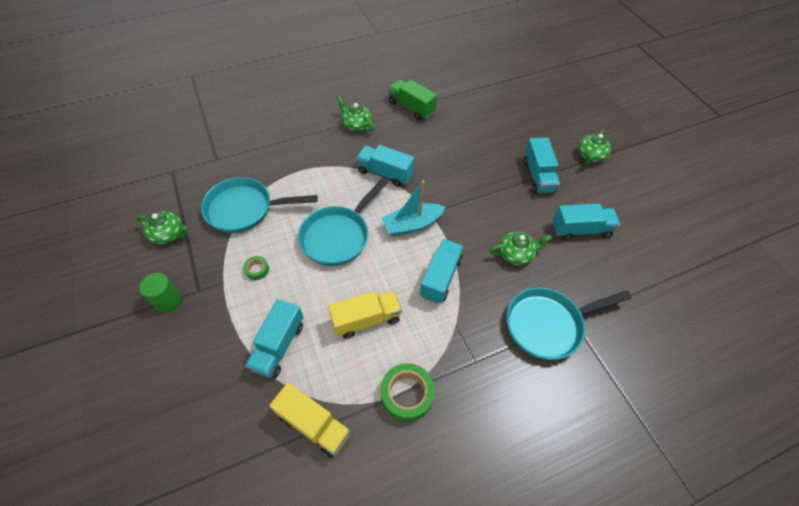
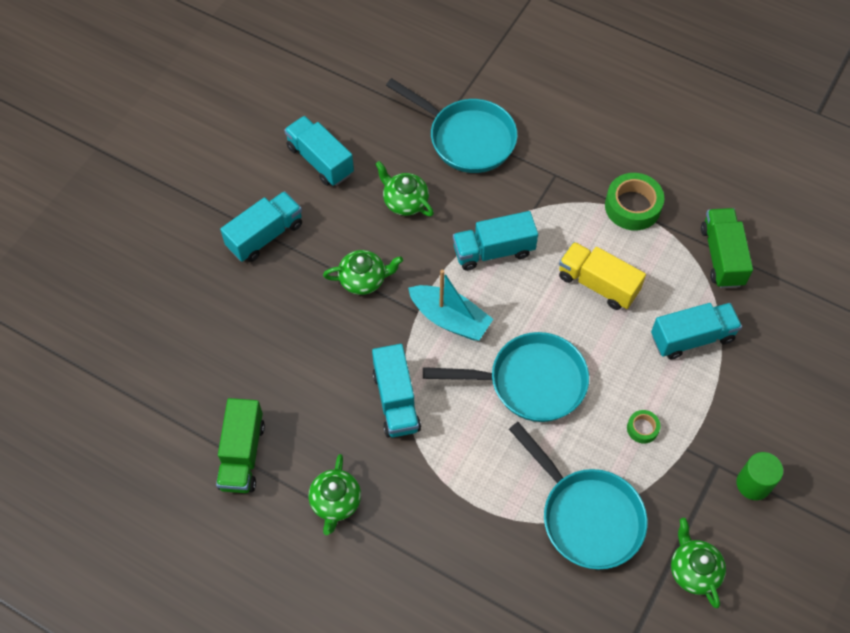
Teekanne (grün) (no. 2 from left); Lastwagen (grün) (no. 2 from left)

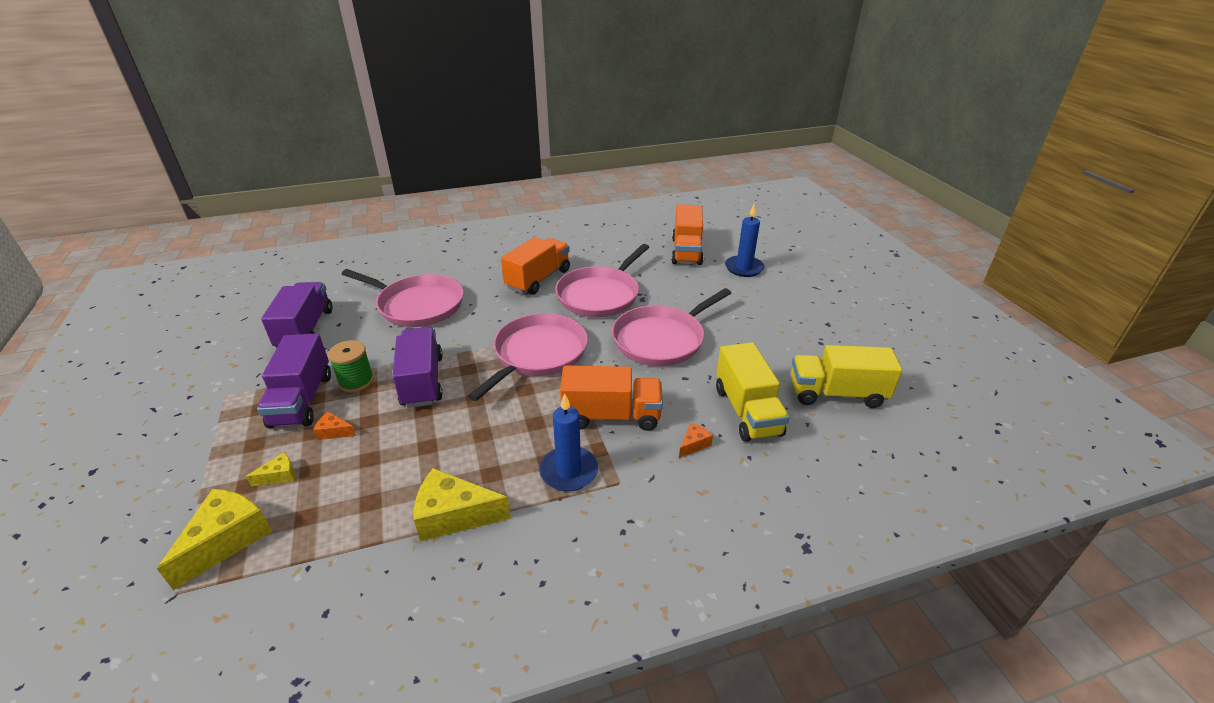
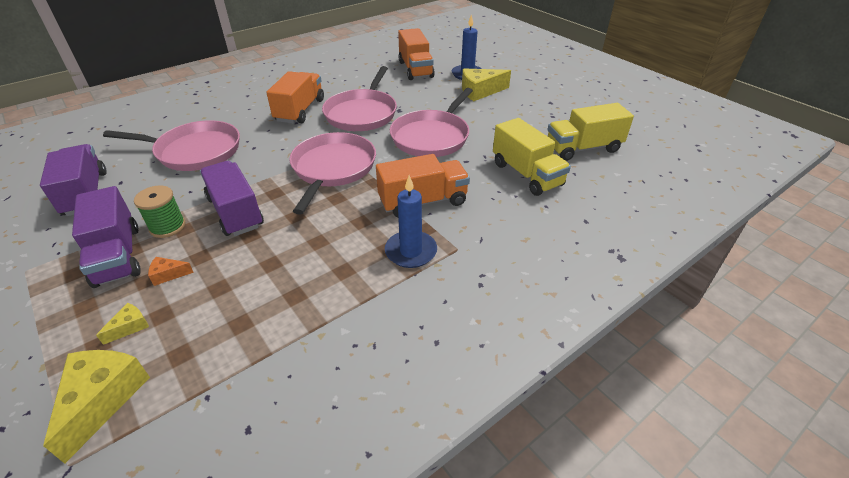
Käse (gelb) (no. 3 from left); Käse (orange) (no. 2 from left in the first image)

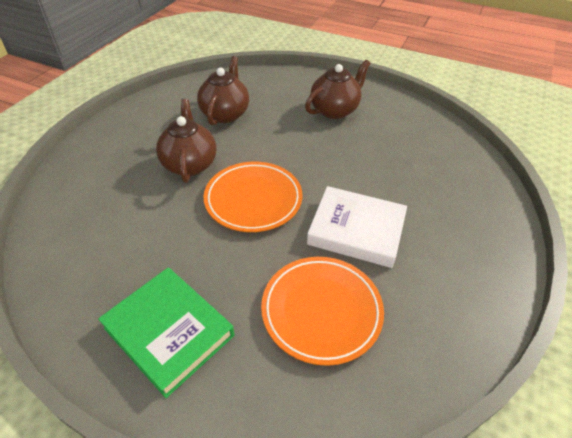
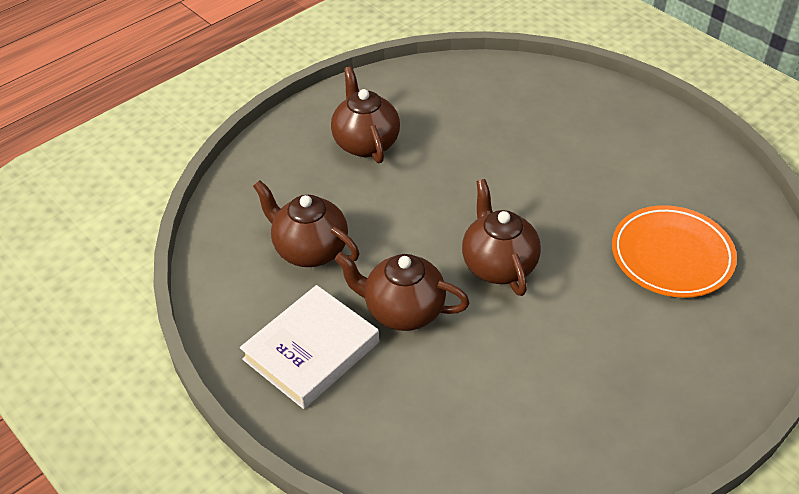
Buch (weiß); Teekanne (braun) (no. 4 from left); Buch (grün)

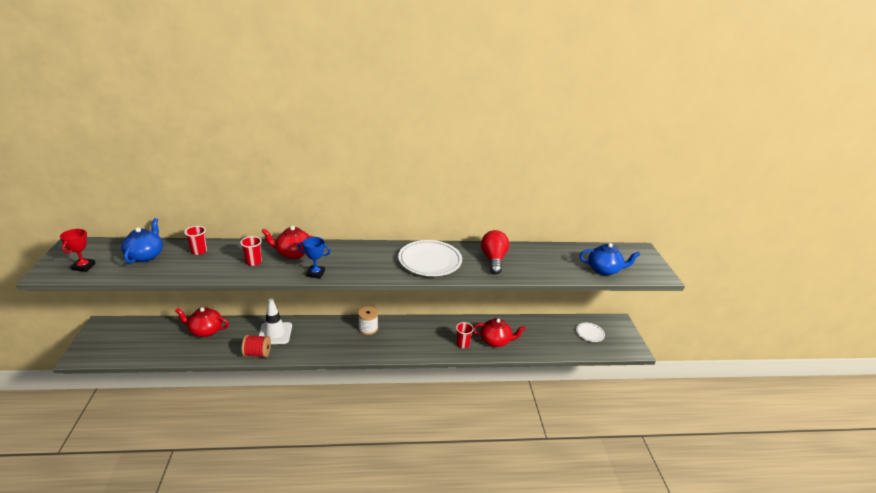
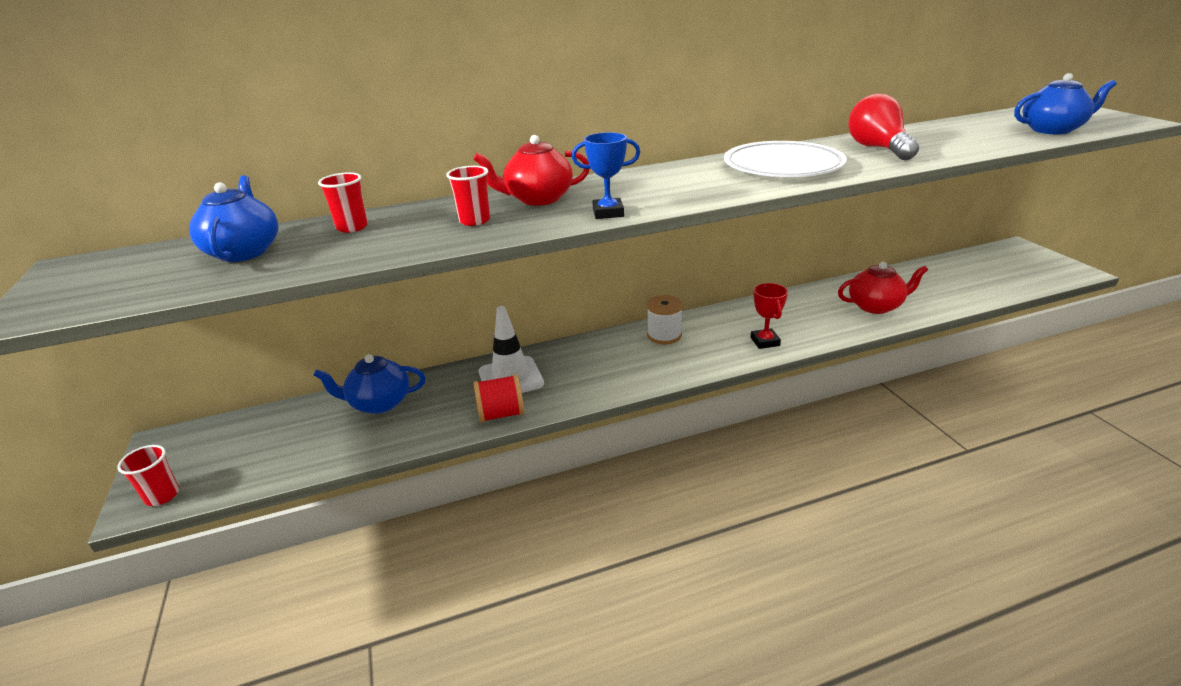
Becher (rot) (no. 1 from left); Teekanne (blau) (no. 2 from left); Pokal (rot); Teller (weiß) (no. 2 from left in the first image)

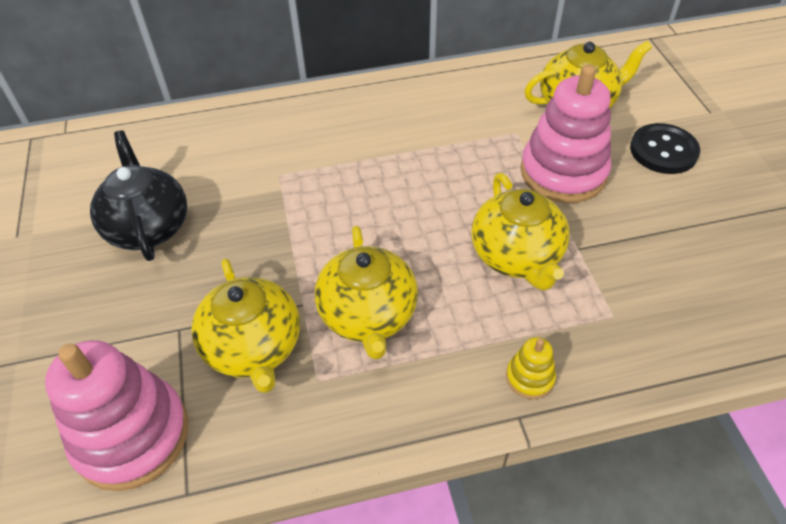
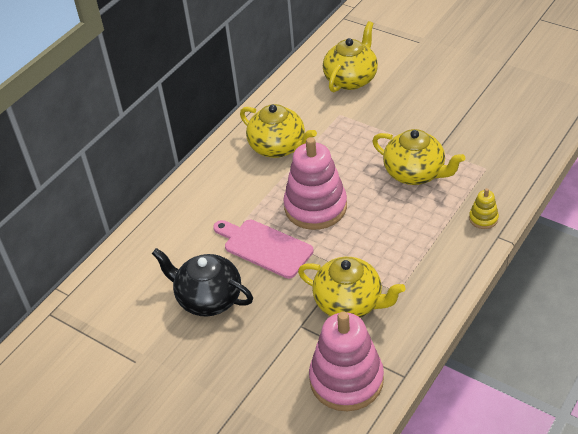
Schneidebrett (rosa); Teekanne (gelb) (no. 1 from left); Stapelspielzeug (rosa) (no. 1 from left); Knopf (schwarz)

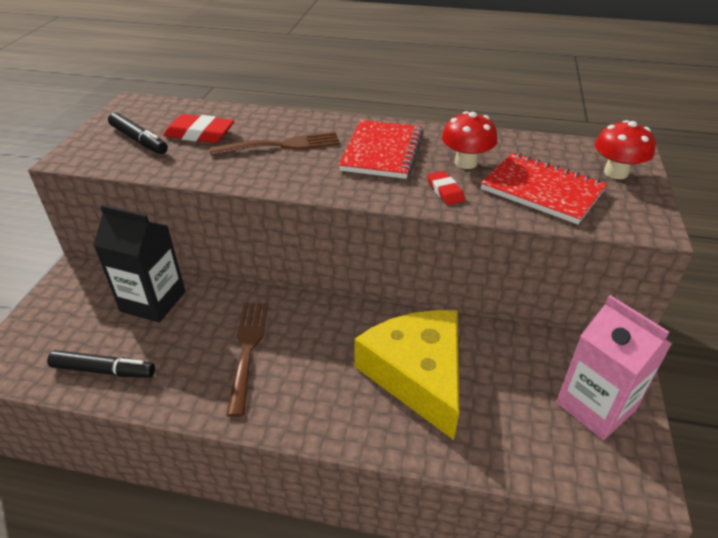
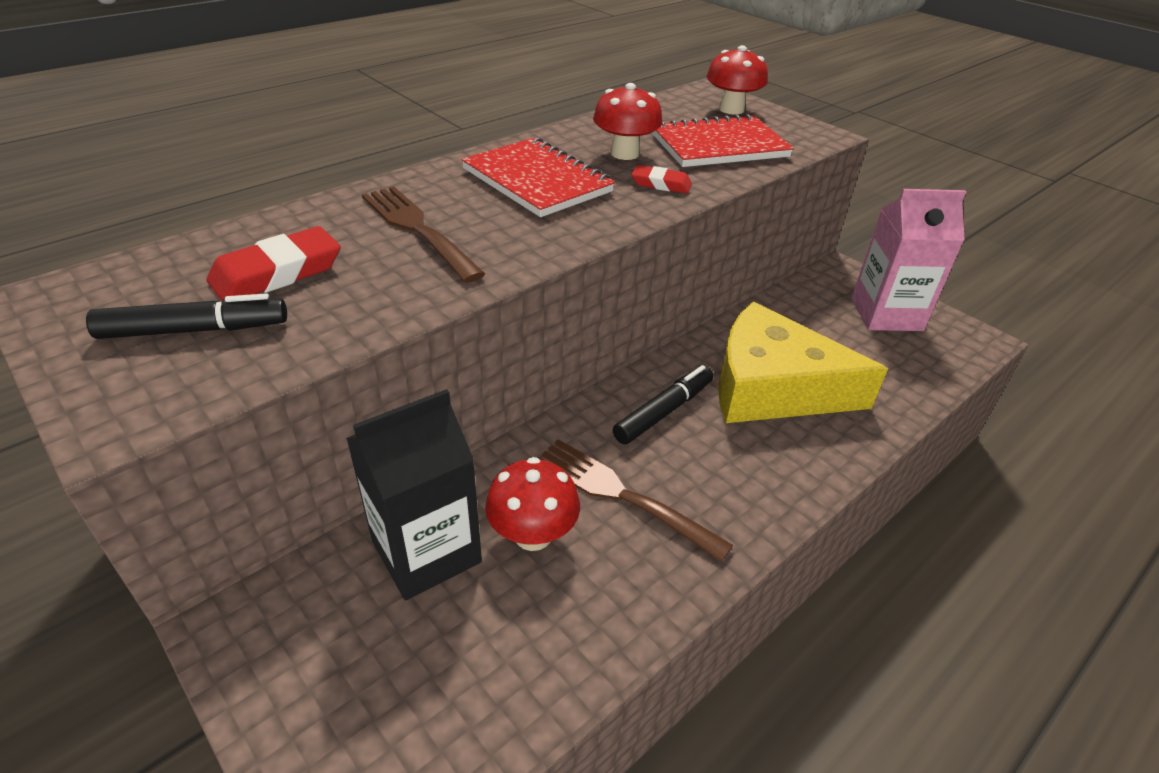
Gabel (braun) (no. 1 from left); Pilz (rot) (no. 1 from left); Filzstift (schwarz) (no. 2 from left)

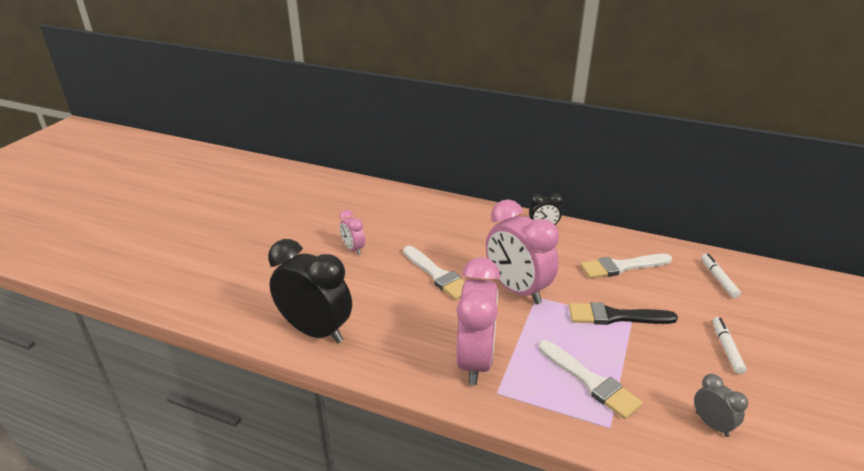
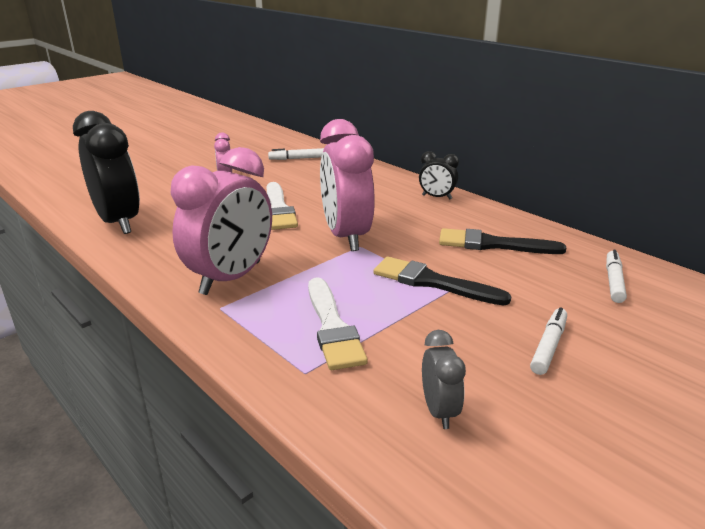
Filzstift (weiß) (no. 1 from left); Pinsel (schwarz) (no. 2 from left)

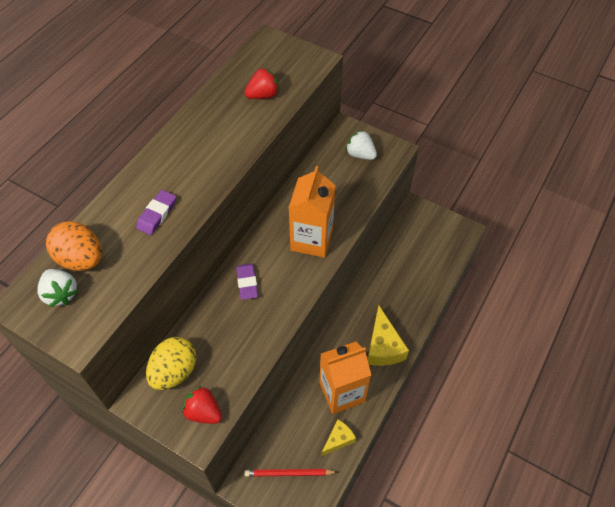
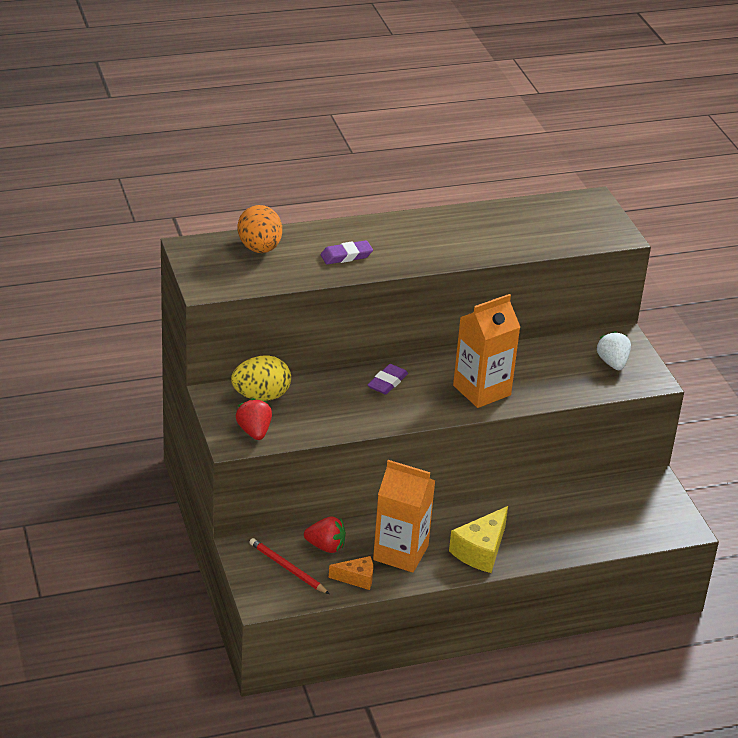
Erdbeere (rot) (no. 2 from left); Käse (orange); Erdbeere (weiß) (no. 1 from left in the first image)

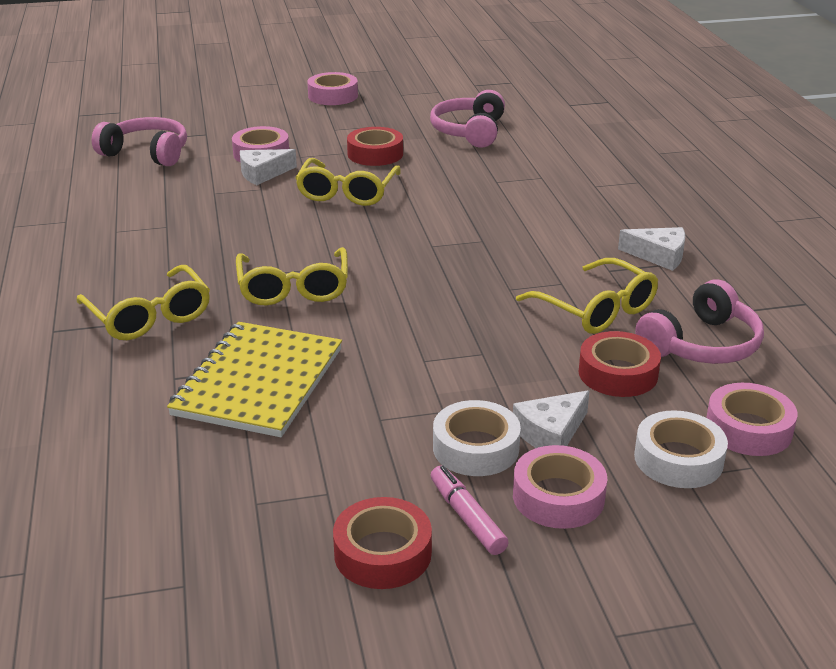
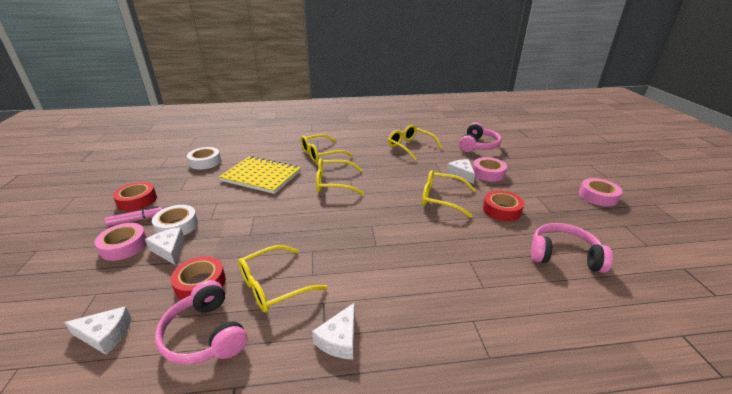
Käse (weiß) (no. 1 from left); Klebeband (weiß) (no. 2 from left); Brille (gelb) (no. 4 from left)

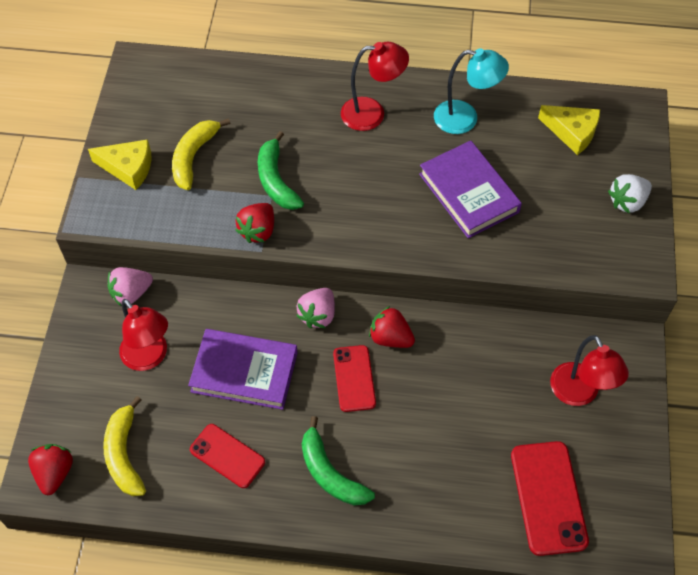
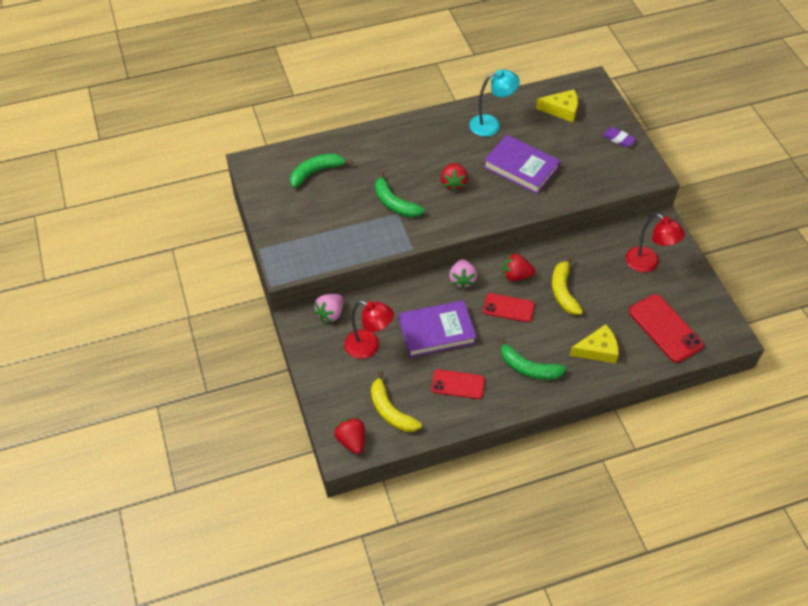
Banane (grün) (no. 1 from left); Erdbeere (rot) (no. 2 from left); Handy (rot) (no. 2 from left); Banane (gelb) (no. 2 from left); Käse (gelb) (no. 2 from left); Radiergummi (lila); Lampe (rot) (no. 2 from left in the first image)

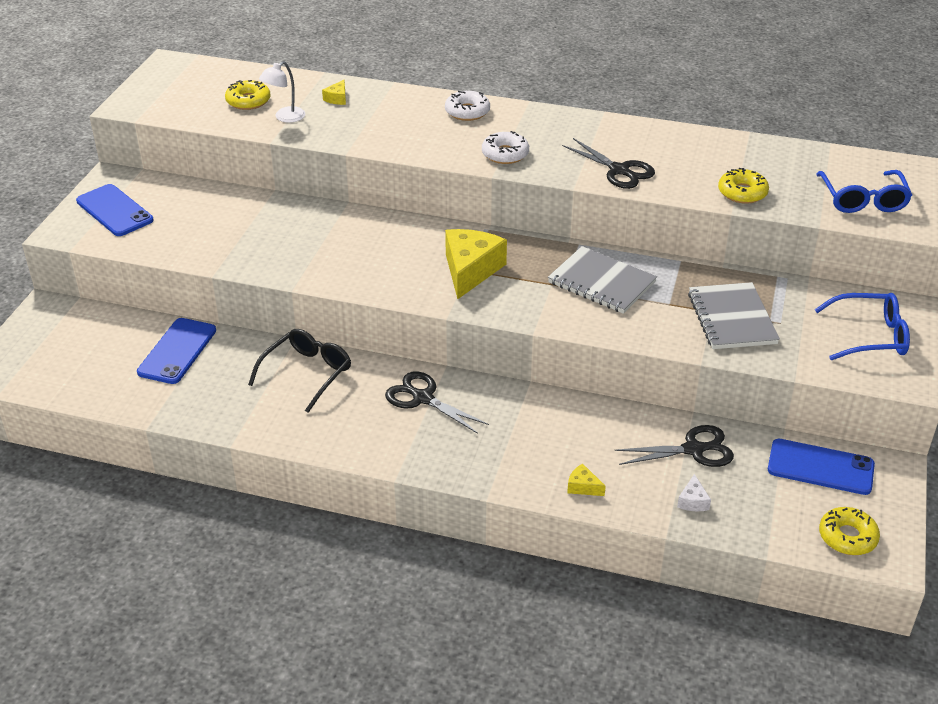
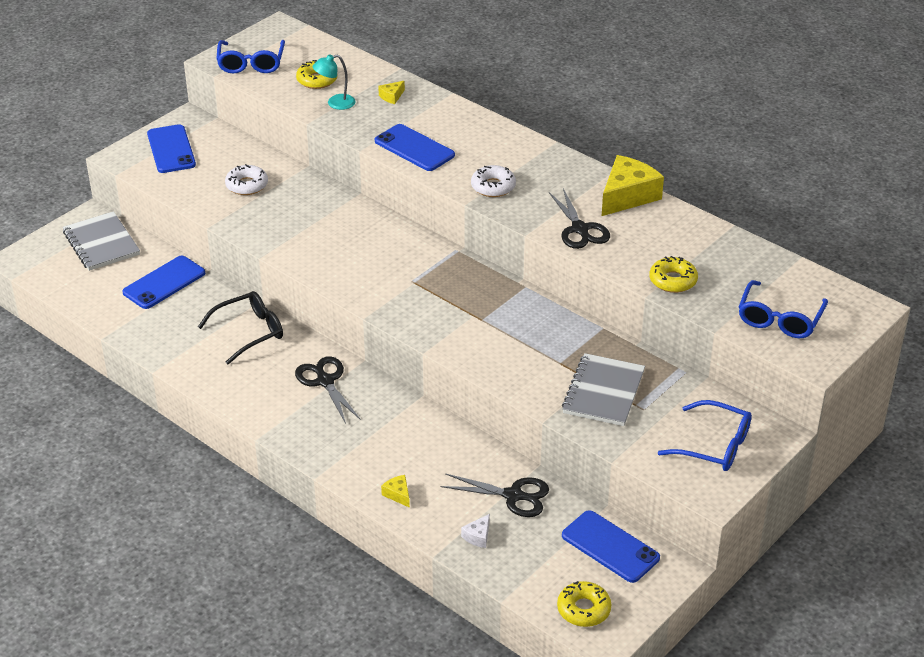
Notizbuch (grau) (no. 1 from left); Brille (blau) (no. 1 from left); Donut (weiß) (no. 1 from left); Lampe (türkis); Handy (blau) (no. 3 from left); Käse (gelb) (no. 3 from left)

